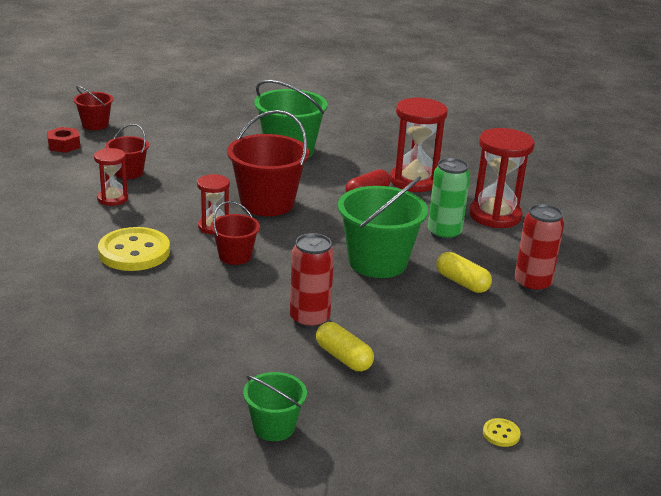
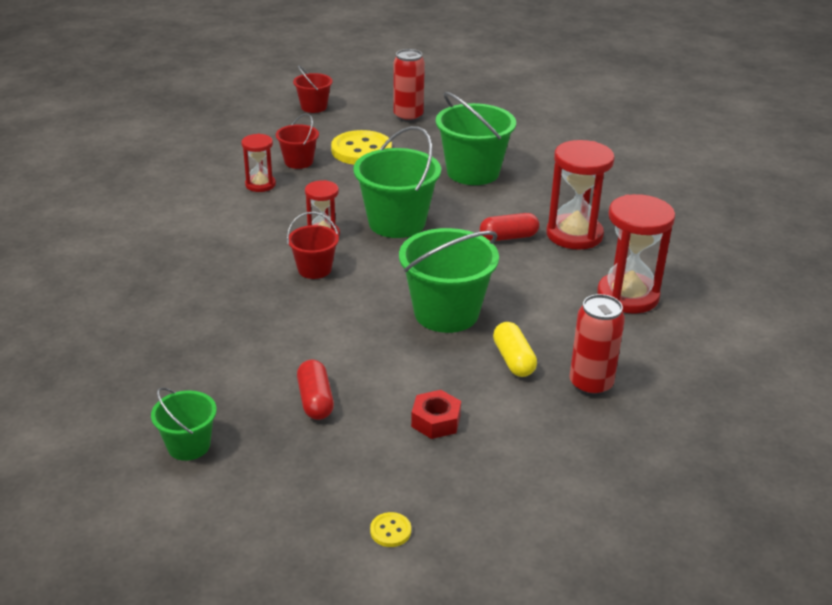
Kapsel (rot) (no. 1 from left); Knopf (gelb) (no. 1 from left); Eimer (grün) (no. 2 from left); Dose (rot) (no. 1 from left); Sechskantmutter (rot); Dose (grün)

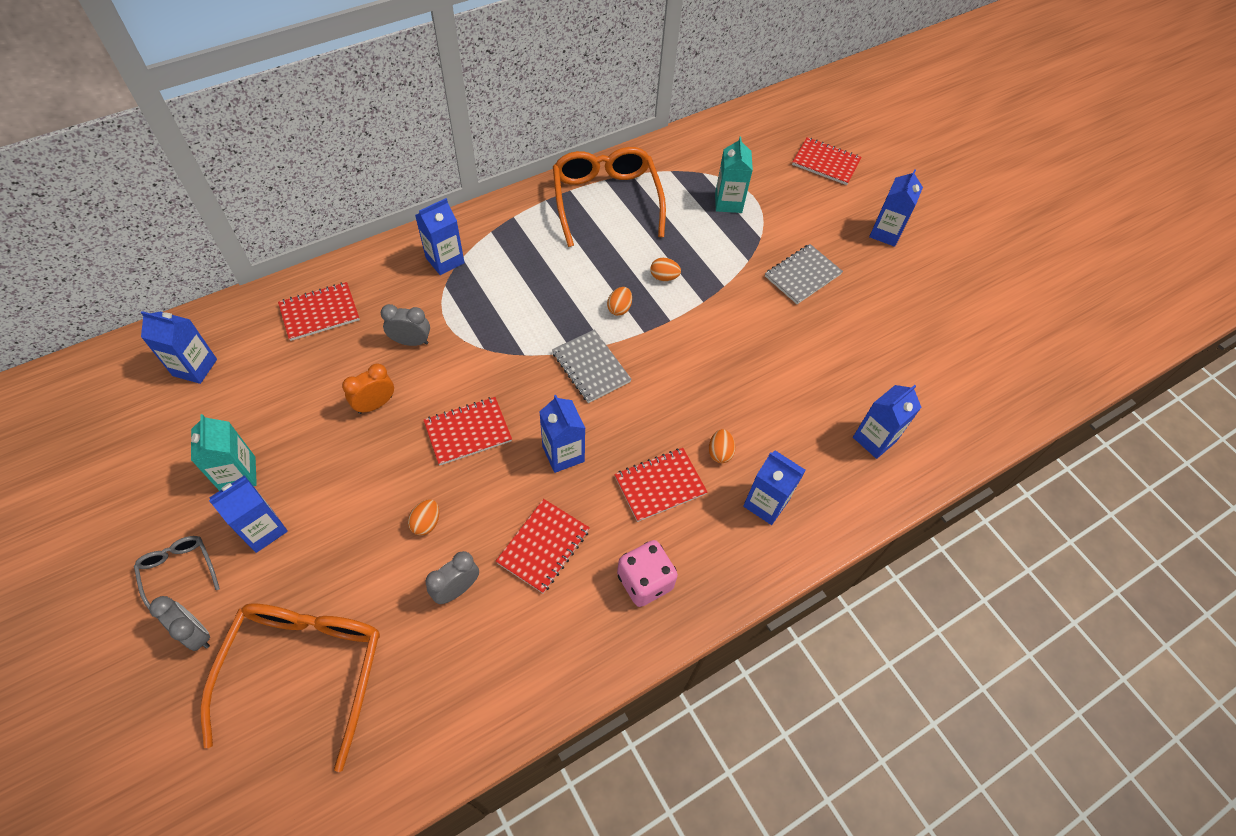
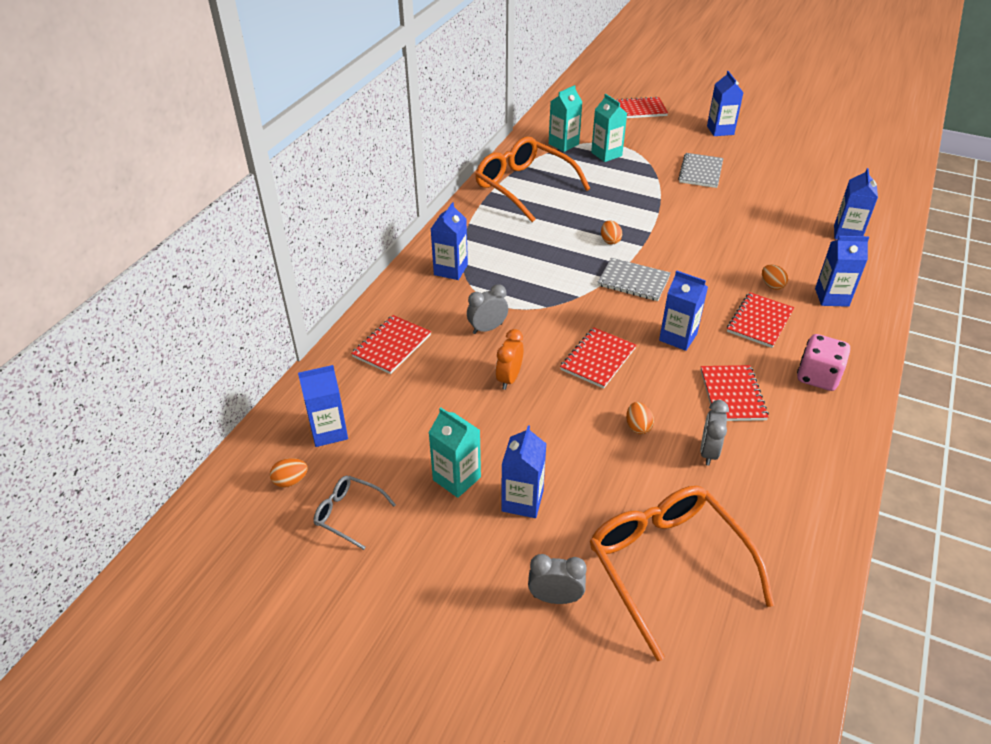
Ei (orange) (no. 1 from left); Brille (grau); Getränkekarton (türkis) (no. 2 from left)

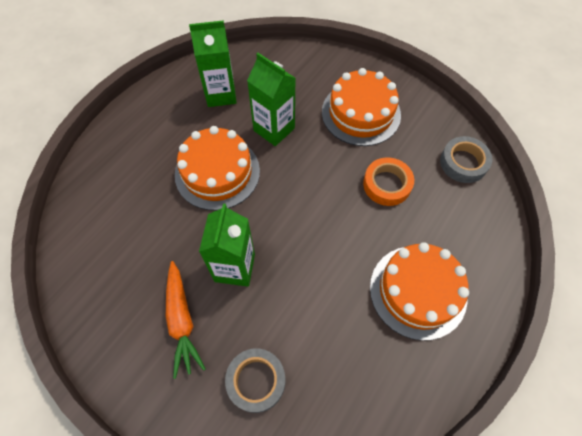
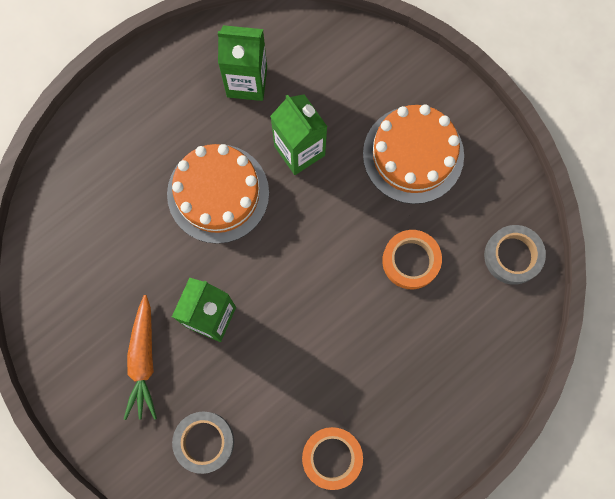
Klebeband (orange) (no. 1 from left); Kuchen (orange) (no. 3 from left in the first image)

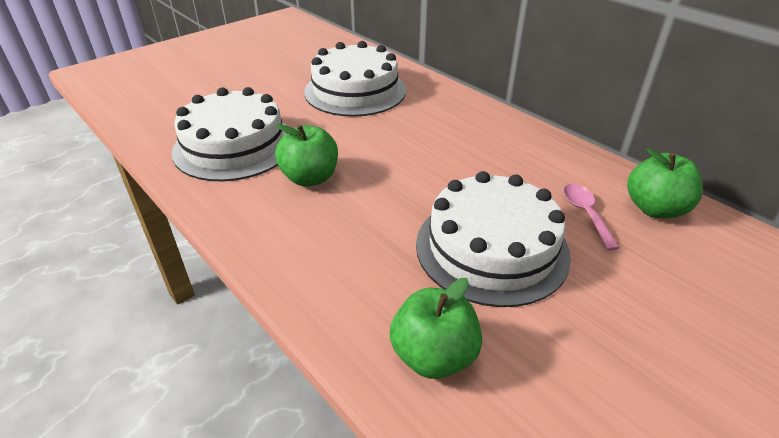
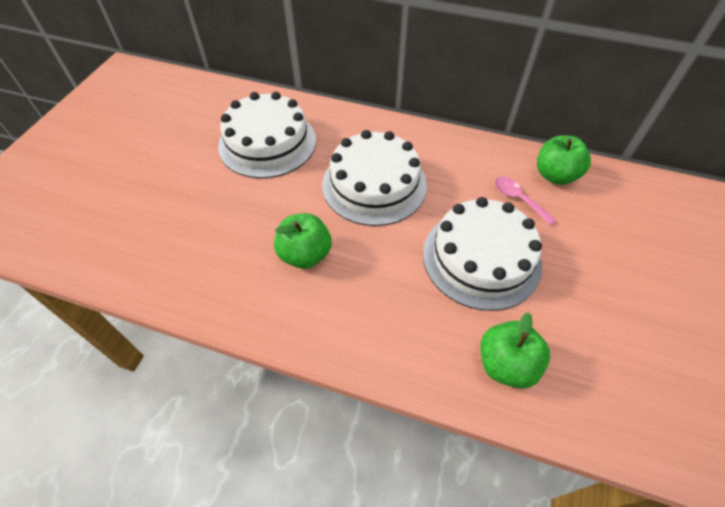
Kuchen (weiß) (no. 2 from left)

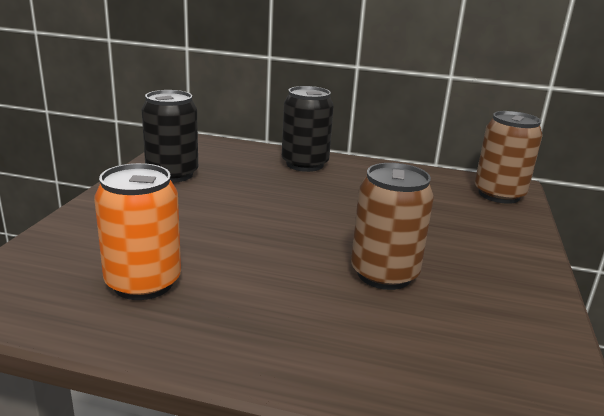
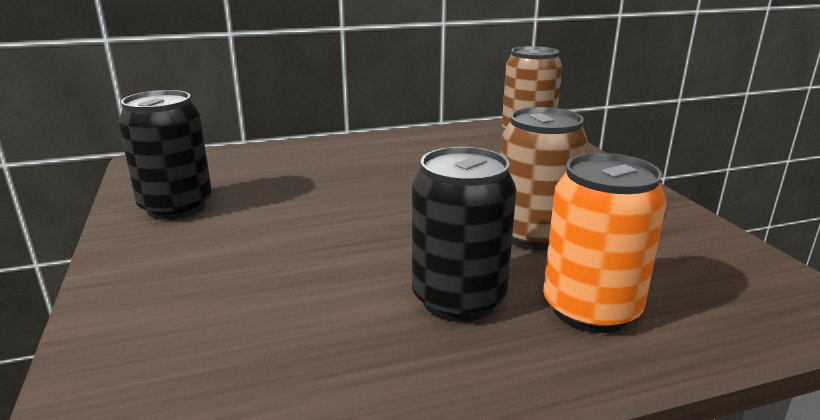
Dose (schwarz) (no. 2 from left); Dose (orange)

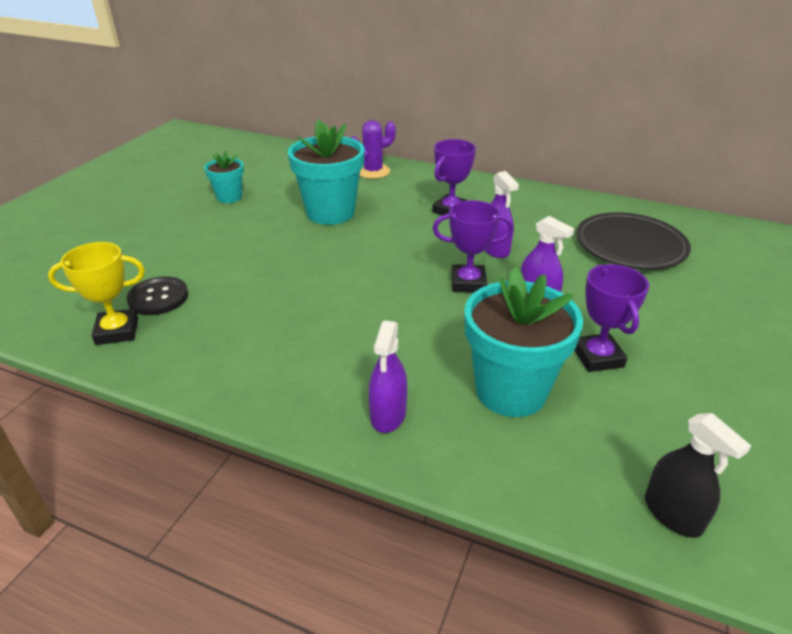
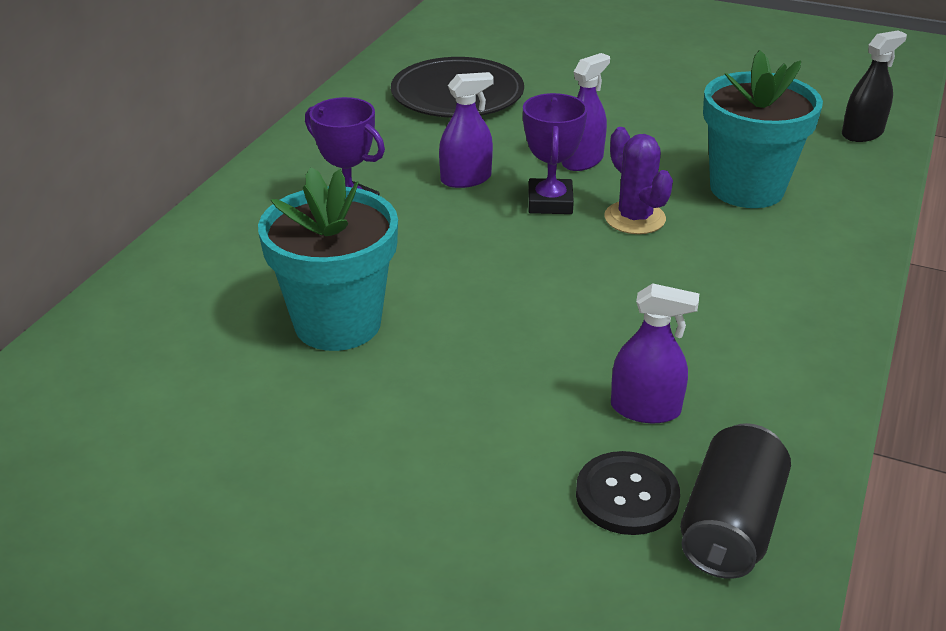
Kaktus (lila); Sprühflasche (lila) (no. 3 from left); Dose (schwarz); Blumentopf (türkis) (no. 1 from left in the first image); Pokal (lila) (no. 3 from left in the first image)

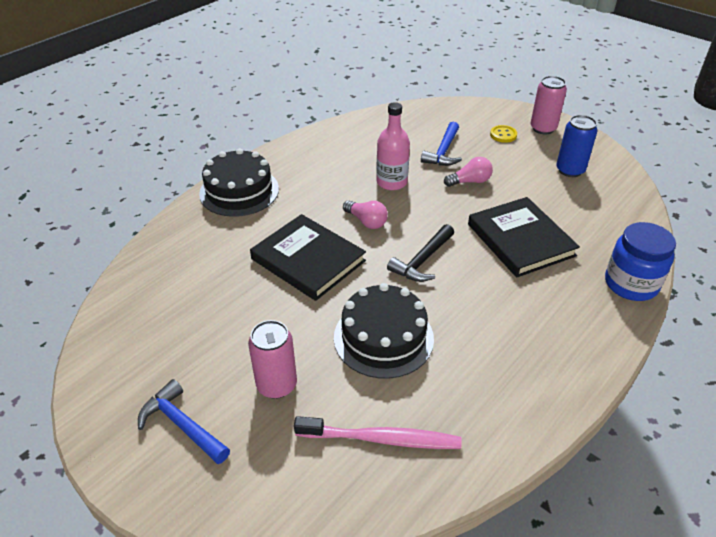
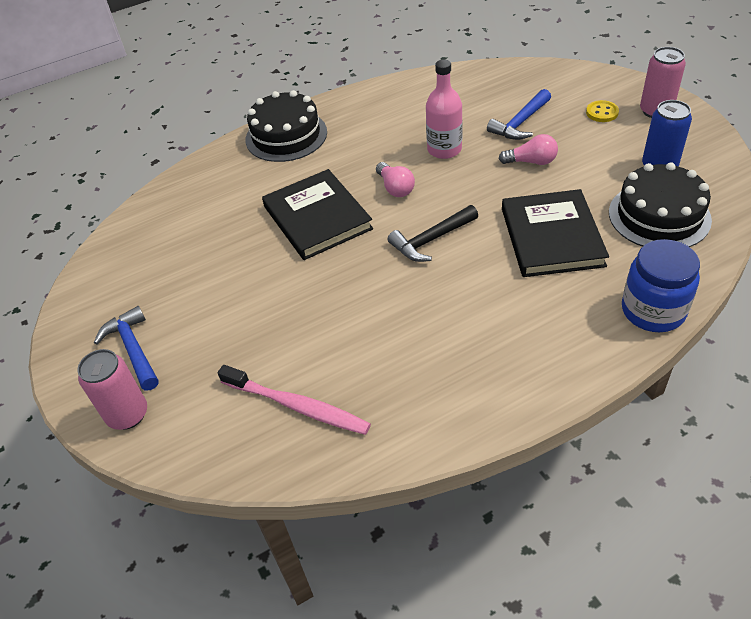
Dose (rosa) (no. 1 from left); Kuchen (schwarz) (no. 2 from left)

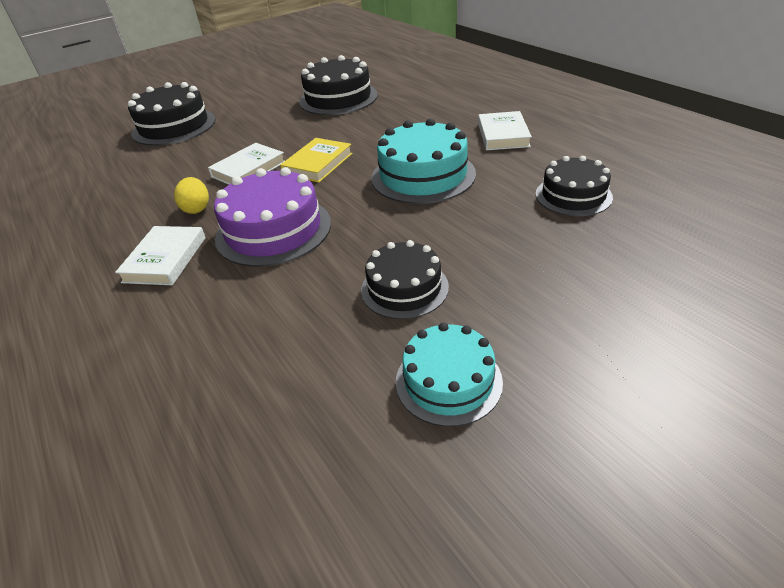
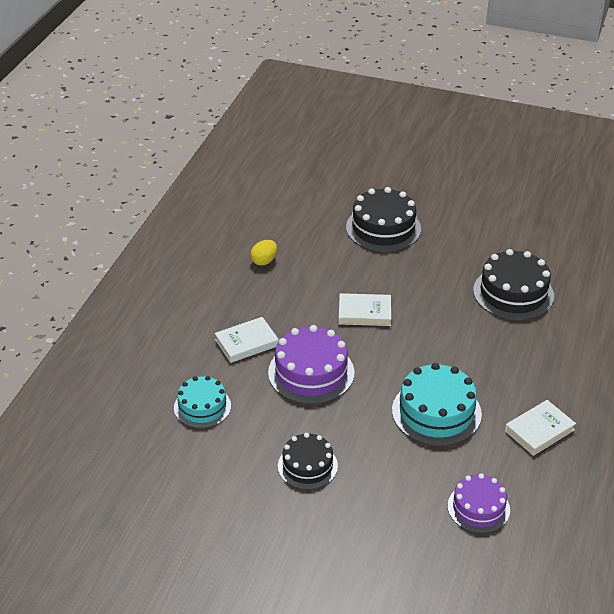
Kuchen (türkis) (no. 1 from left); Ei (gelb); Kuchen (lila) (no. 2 from left); Buch (gelb)

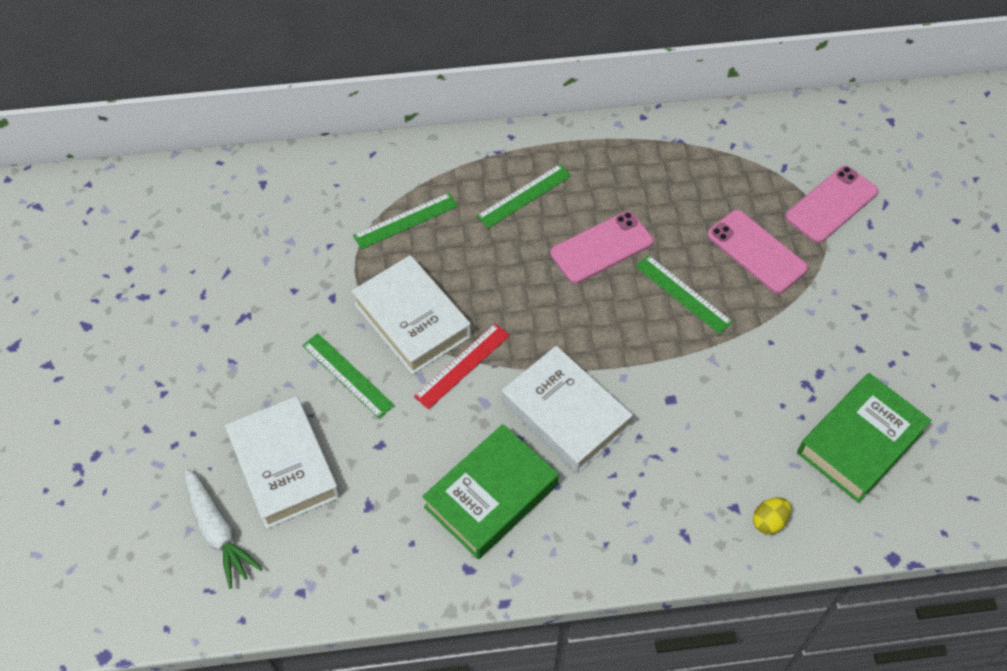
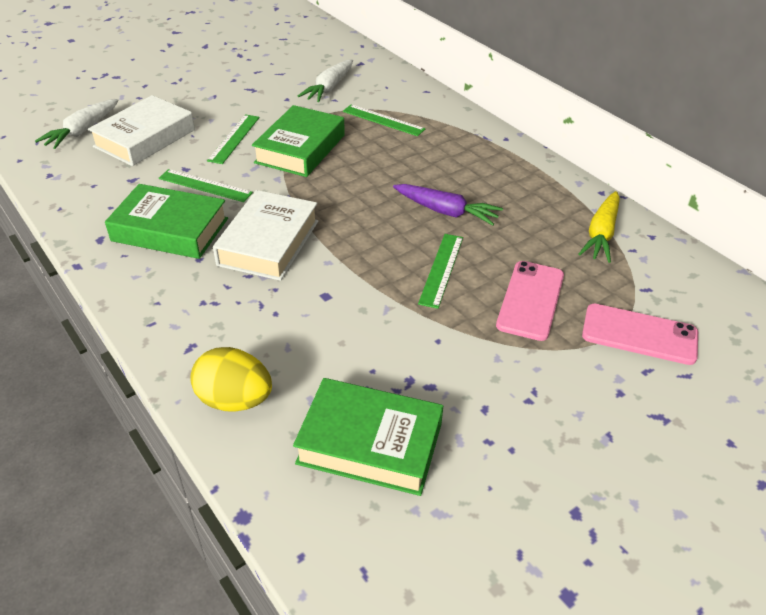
Lineal (grün) (no. 1 from left); Ei (gelb); Buch (grün) (no. 2 from left); Karotte (weiß) (no. 2 from left); Karotte (lila); Karotte (gelb); Lineal (rot)

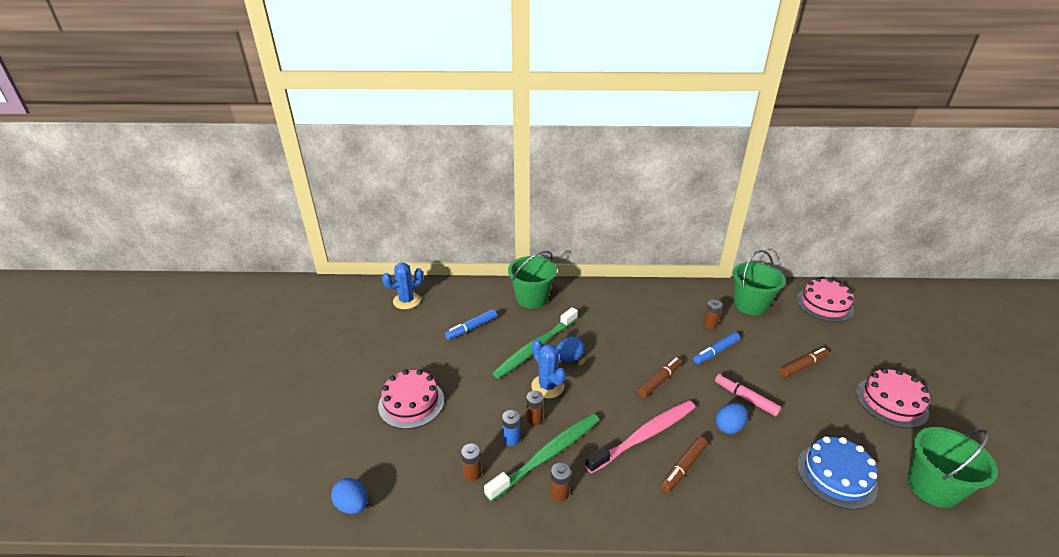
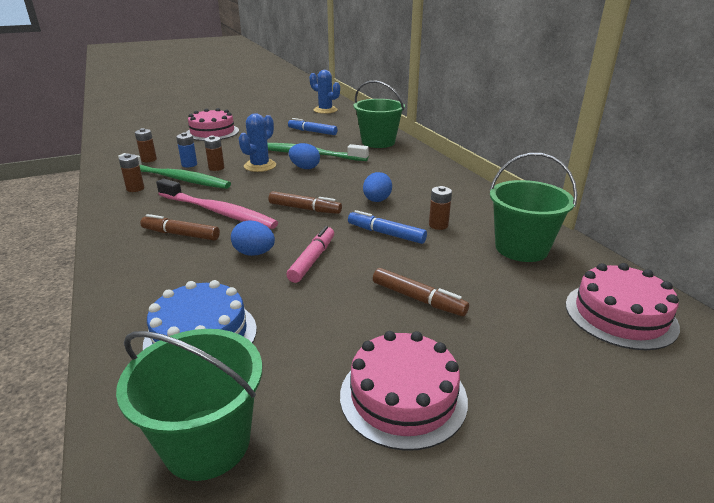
Ei (blau) (no. 3 from left)

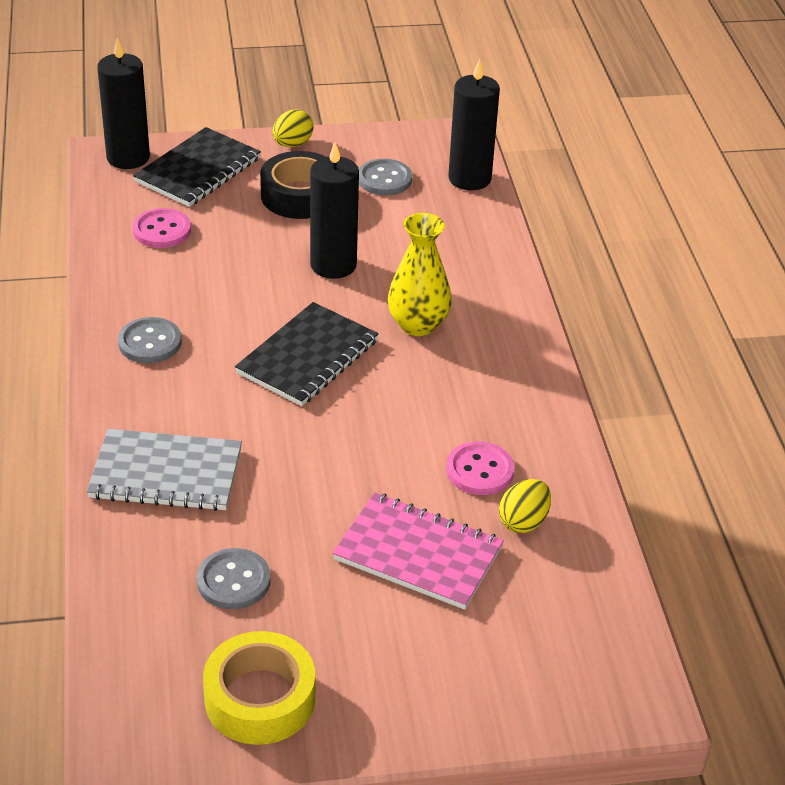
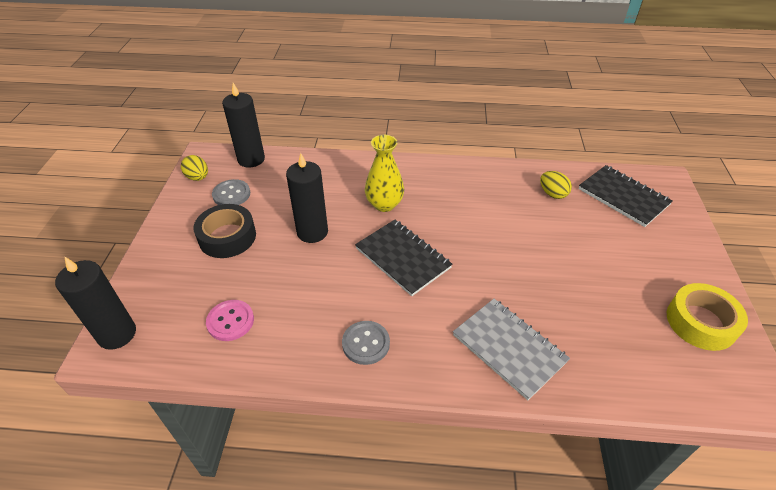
Ei (gelb) (no. 1 from left); Notizbuch (grau); Notizbuch (schwarz) (no. 2 from left); Knopf (grau) (no. 2 from left in the first image); Notizbuch (rosa); Knopf (rosa) (no. 2 from left in the first image)

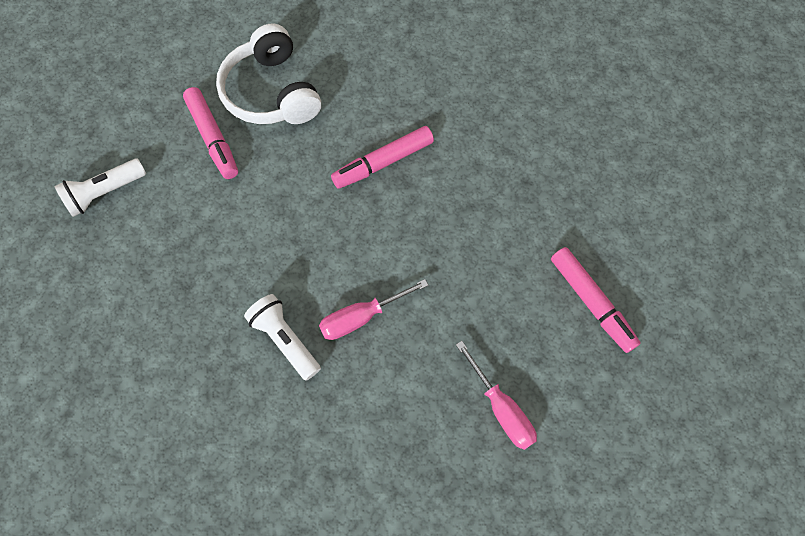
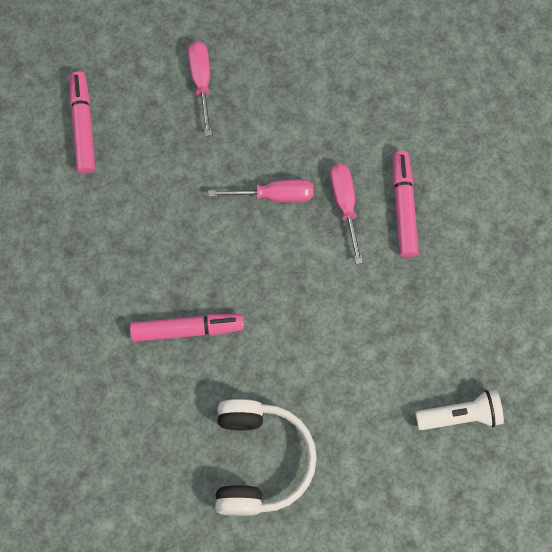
Schraubenzieher (rosa) (no. 3 from left); Filzstift (rosa) (no. 3 from left)

